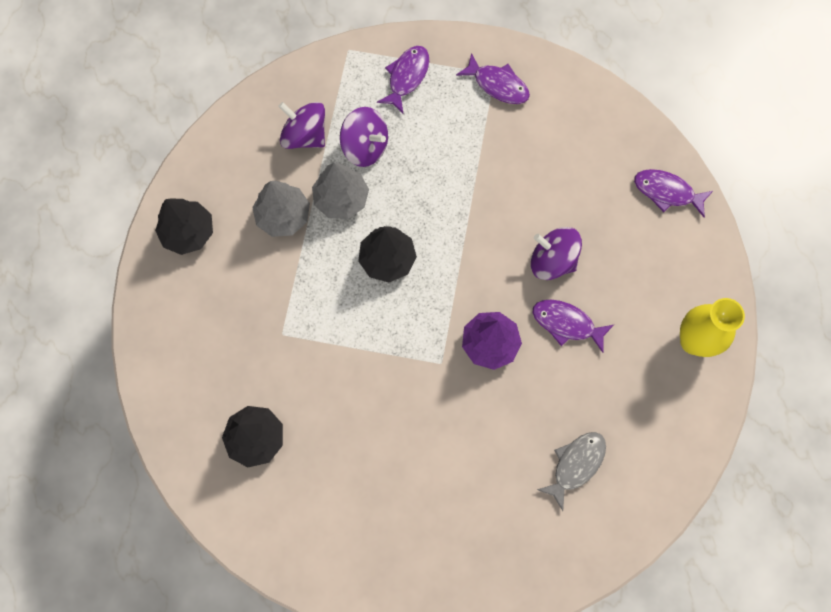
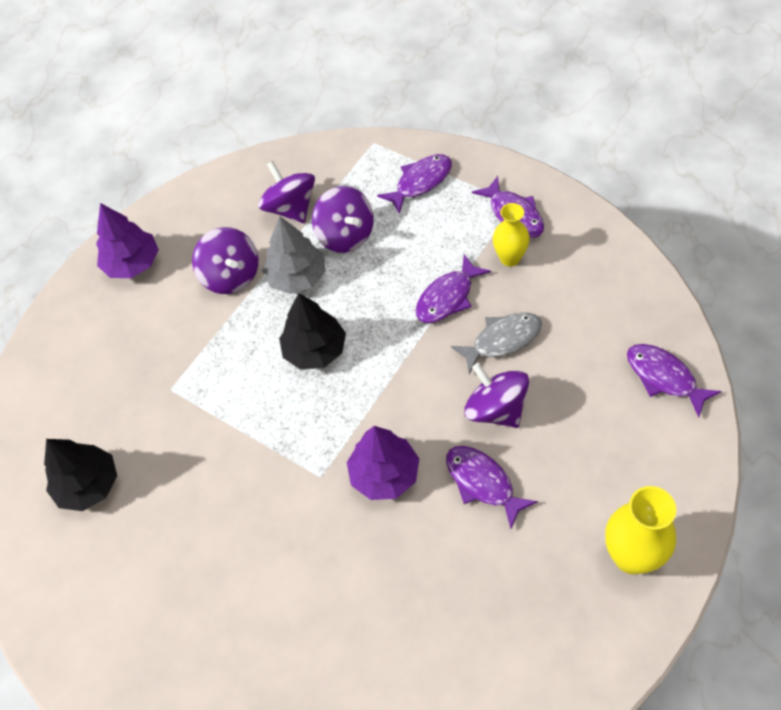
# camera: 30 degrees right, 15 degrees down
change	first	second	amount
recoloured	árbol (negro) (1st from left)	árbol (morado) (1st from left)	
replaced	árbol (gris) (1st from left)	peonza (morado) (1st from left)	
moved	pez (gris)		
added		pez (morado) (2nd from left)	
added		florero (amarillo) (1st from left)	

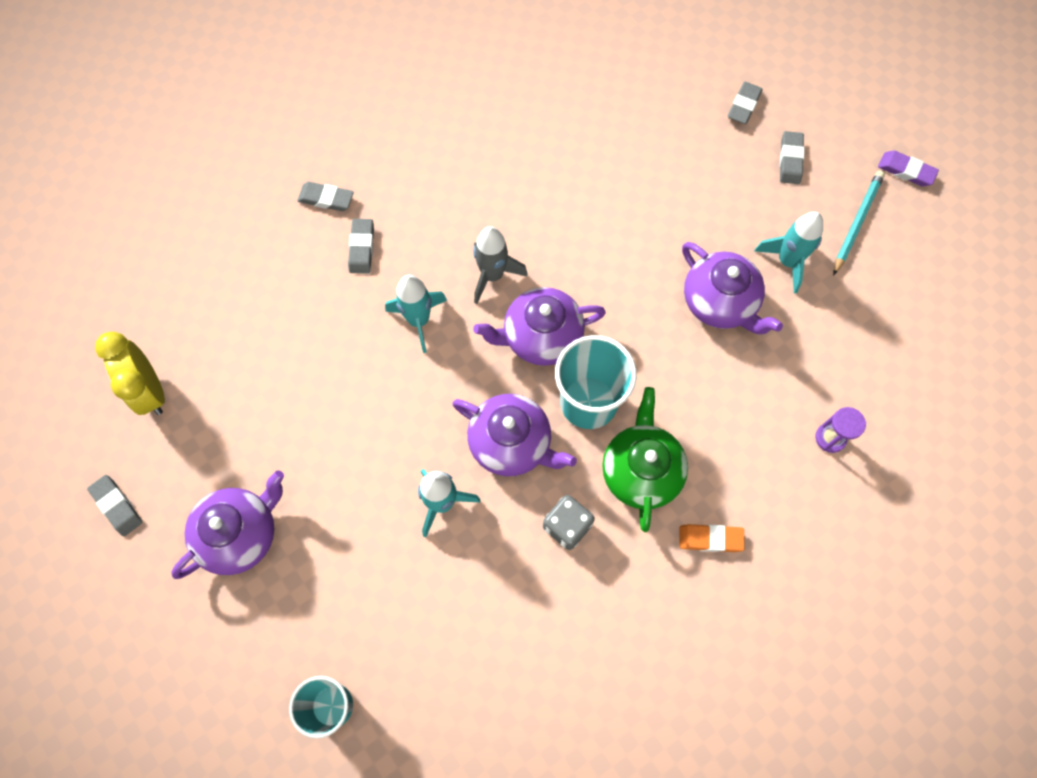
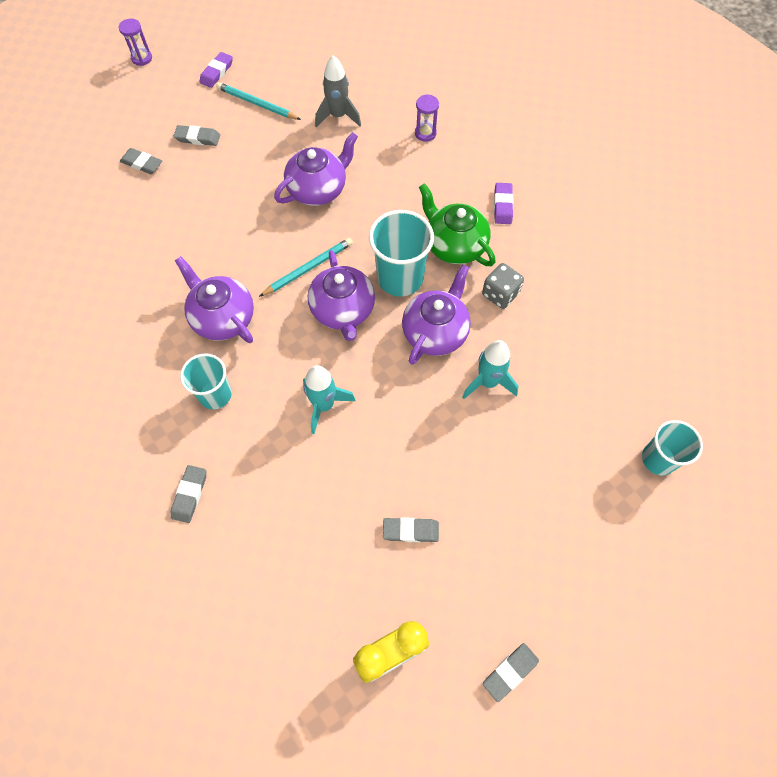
# camera: 90 degrees left, 5 degrees down
change	first	second	amount
moved	tetera (morado) (1st from left)		
moved	goma de borrar (gris) (3rd from left in the first image)	goma de borrar (gris) (4th from left)	
moved	cohete (gris)		
turned	tetera (verde)		45 degrees clockwise
recoloured	goma de borrar (naranja)	goma de borrar (morado) (2nd from left)	
removed	cohete (turquesa) (3rd from left)		
added		reloj de arena (morado) (1st from left)	
added		vaso (turquesa) (1st from left)	
added		lápiz (turquesa) (2nd from left)	

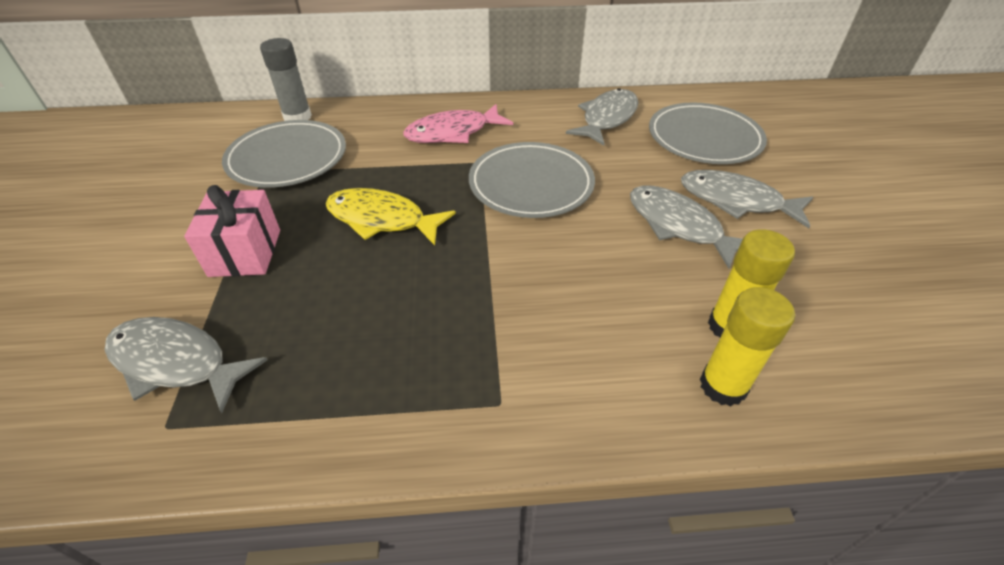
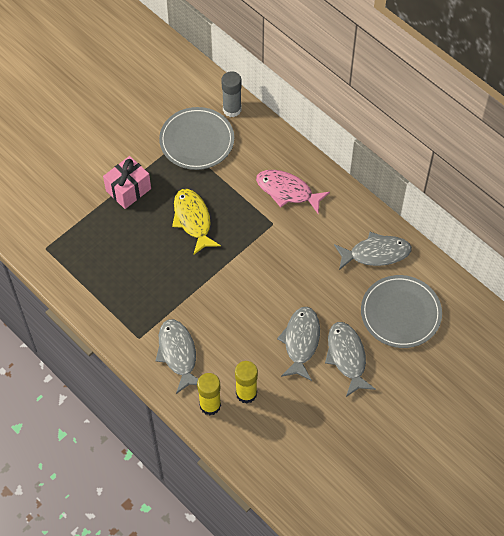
# camera: 50 degrees right, 15 degrees up
change	first	second	amount
moved	pez (gris) (1st from left)		
removed	plato (gris) (2nd from left)		

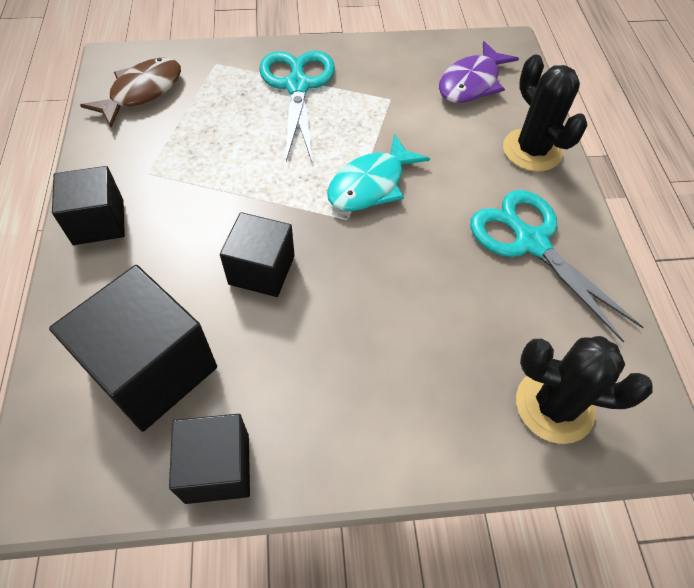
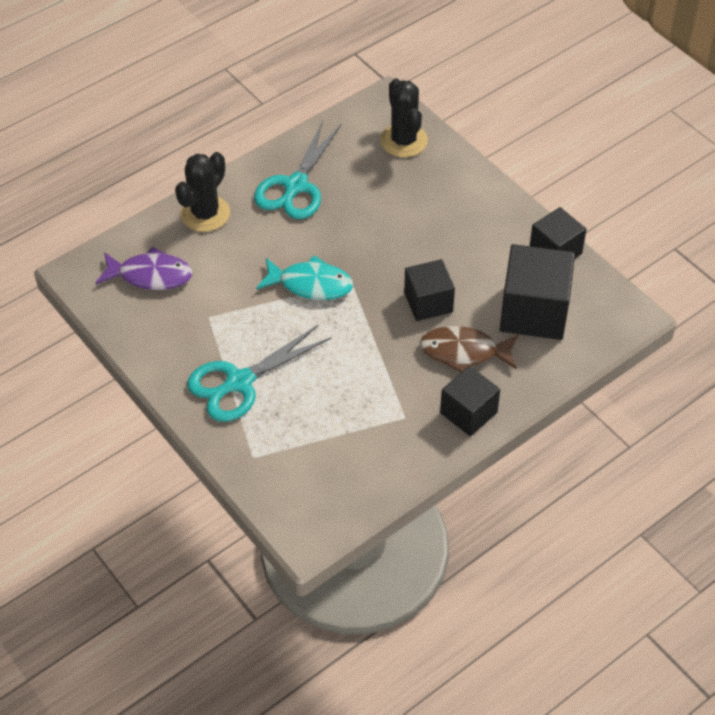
# camera: 120 degrees left, 5 degrees down
change	first	second	amount
moved	pez (marrón)		

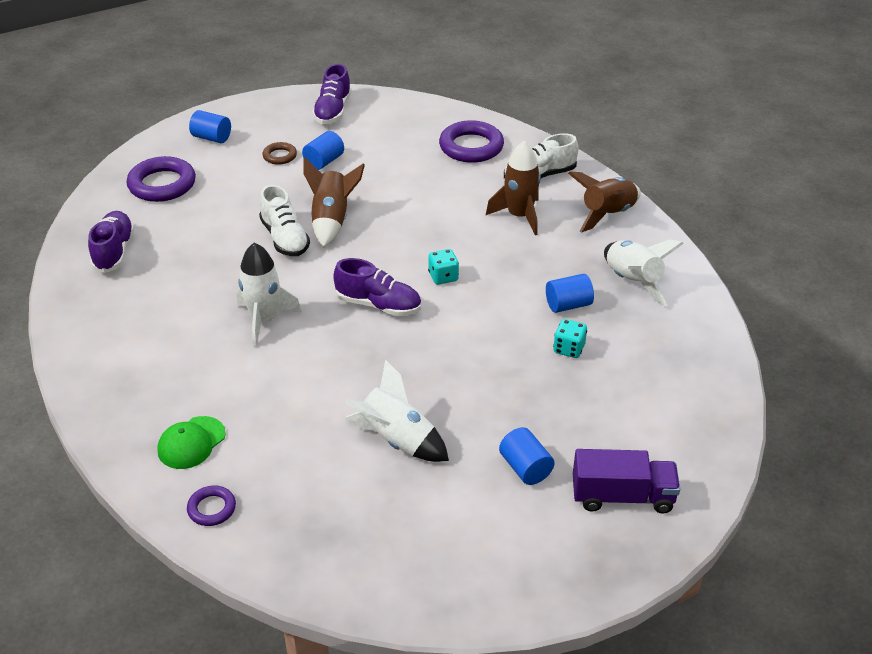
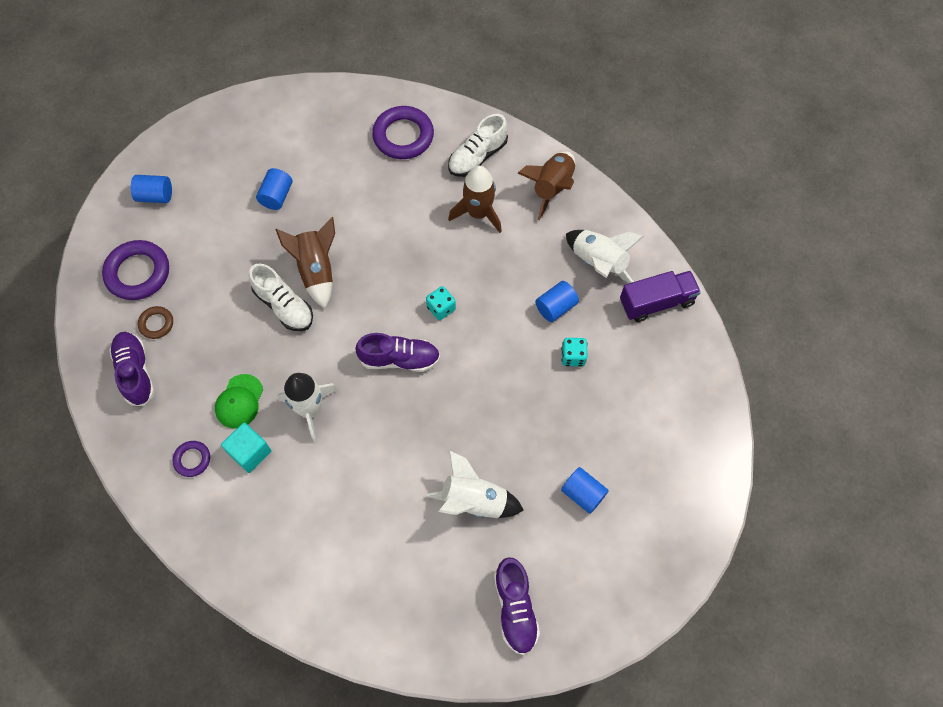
# camera: 20 degrees left, 25 degrees up
change	first	second	amount
moved	gorra (verde)		
moved	anillo (morado) (2nd from left)		
moved	anillo (marrón)		
moved	zapato (morado) (2nd from left in the first image)	zapato (morado) (3rd from left)	
moved	camión (morado)		
added		cubo (turquesa)	

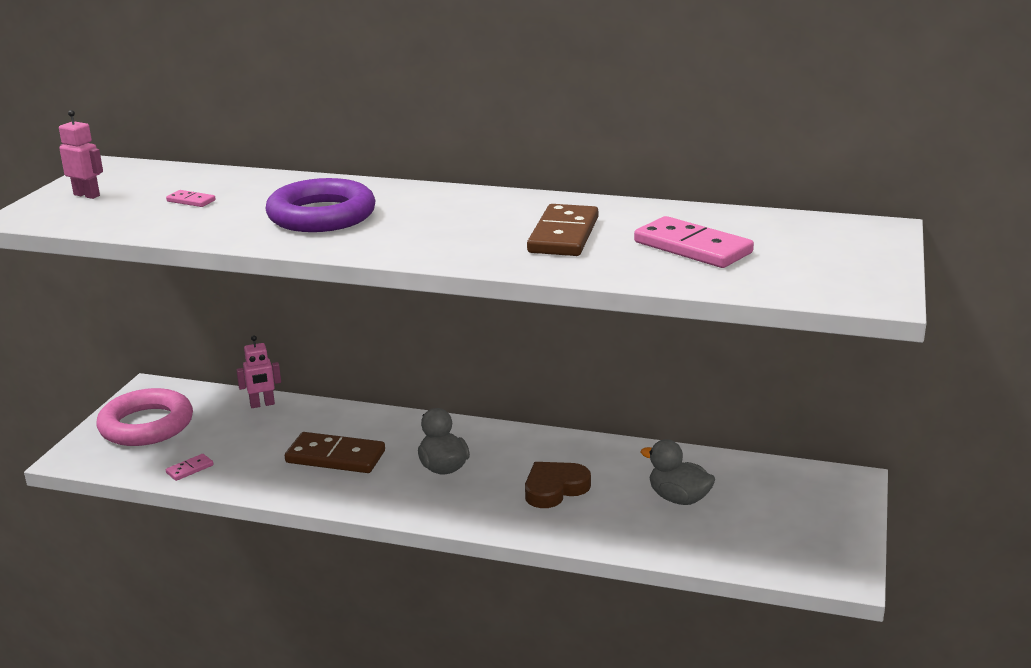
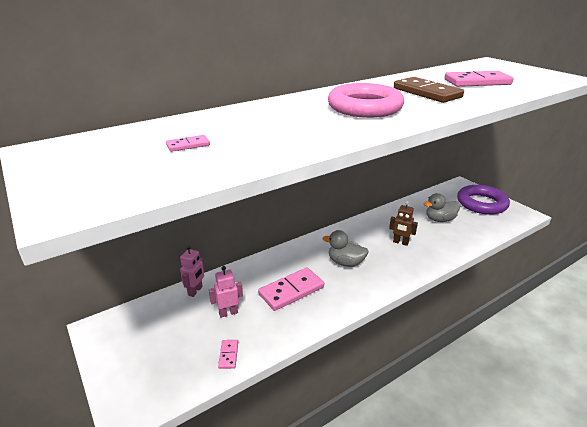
# camera: 50 degrees left, 5 degrees up
change	first	second	amount
moved	robot (rosa) (1st from left in the first image)	robot (rosa) (2nd from left)	
moved	anillo (rosa)		
moved	anillo (morado)		
recoloured	ficha de dominó (marrón) (1st from left)	ficha de dominó (rosa) (3rd from left)	
replaced	corazón (marrón)	robot (marrón)	

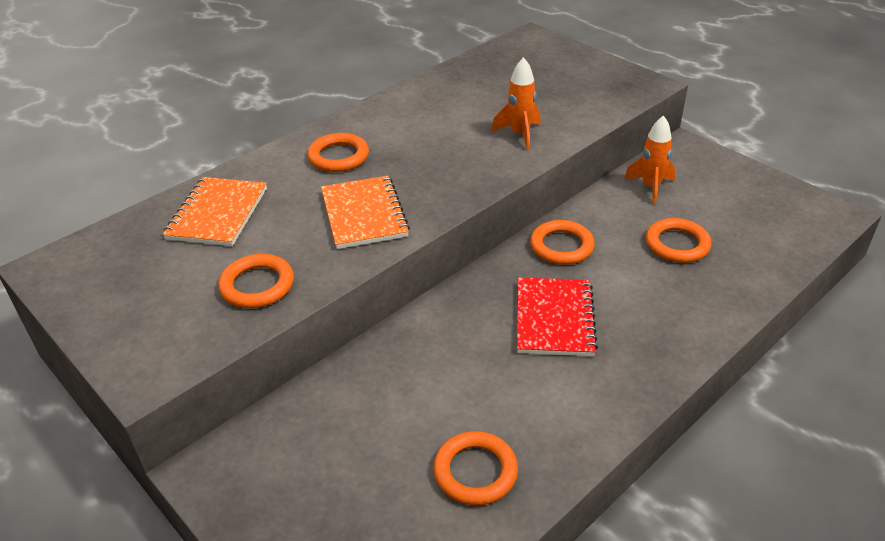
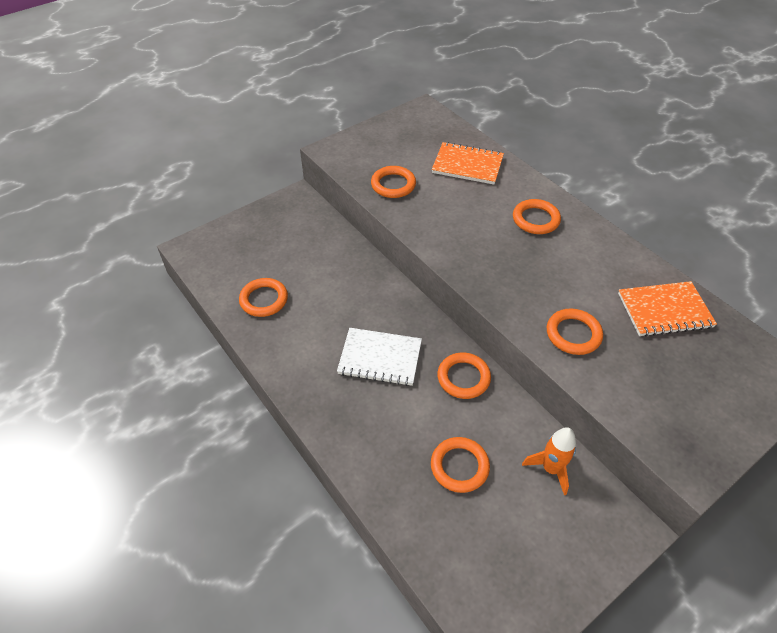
# camera: 95 degrees right, 10 degrees up
change	first	second	amount
moved	cuaderno (naranja) (2nd from left)		
replaced	cohete (naranja) (1st from left)	anillo (naranja) (6th from left)	
recoloured	cuaderno (rojo)	cuaderno (blanco)	

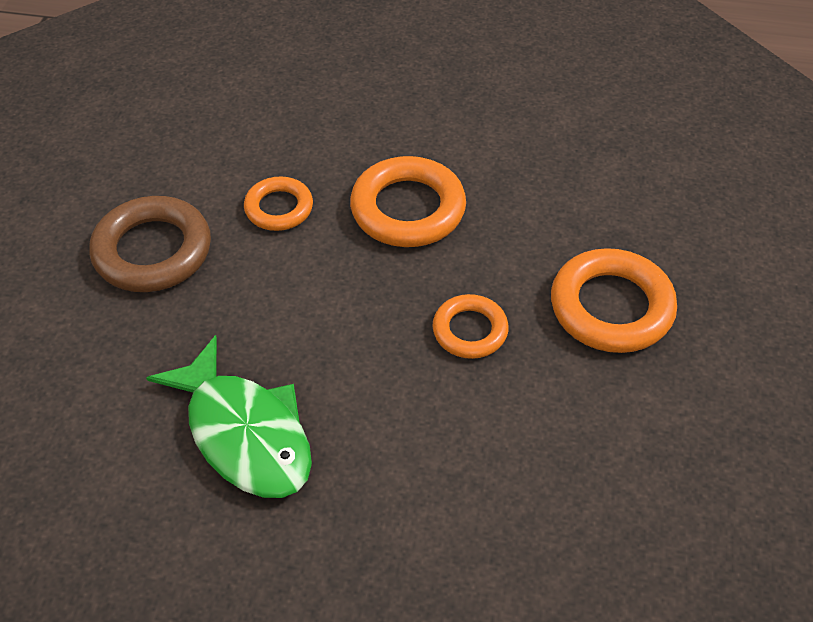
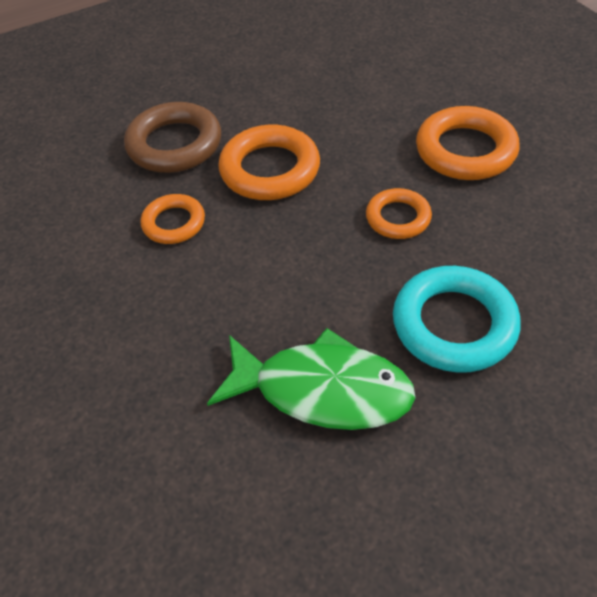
# camera: 35 degrees left, 0 degrees up
change	first	second	amount
moved	anillo (marrón)		
added		anillo (turquesa)	

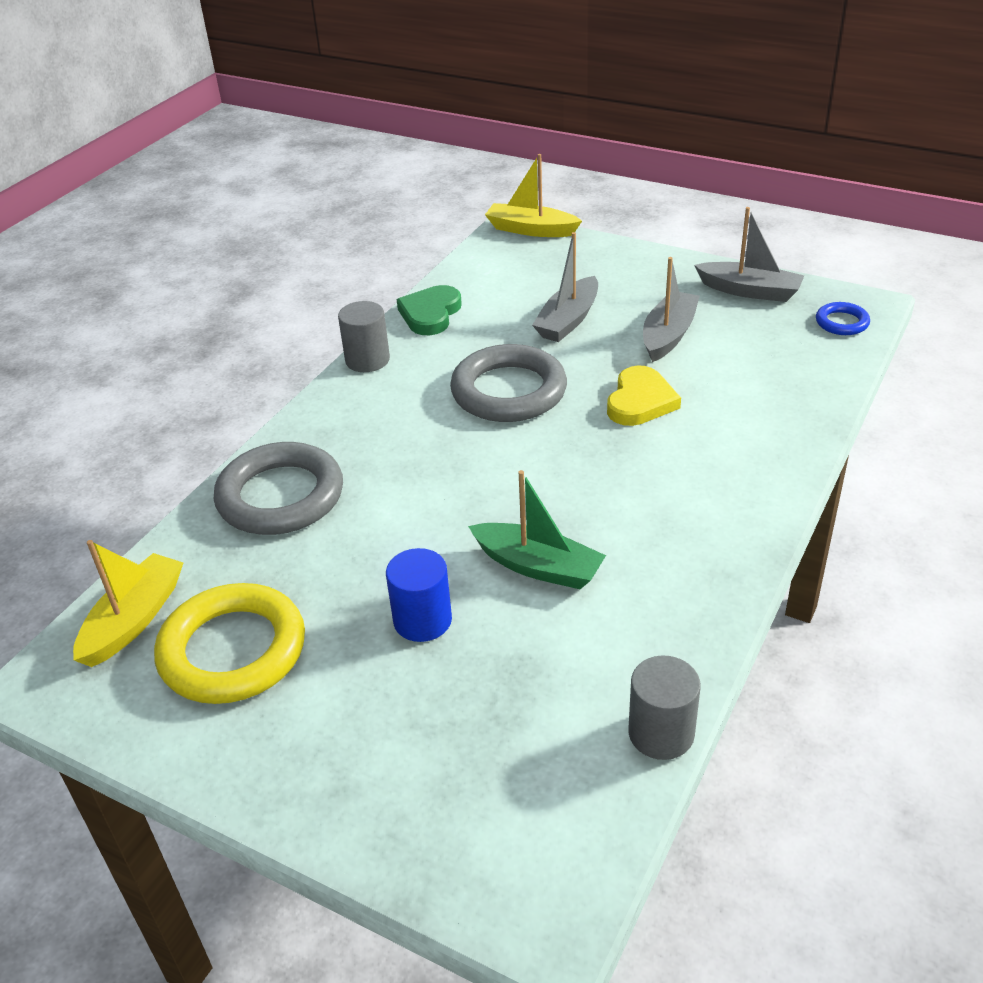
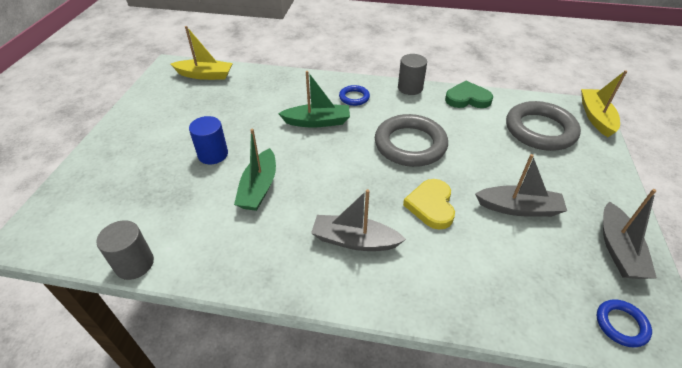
# camera: 70 degrees right, 5 degrees up
change	first	second	amount
removed	anillo (amarillo)		
moved	anillo (gris) (1st from left in the first image)	anillo (gris) (2nd from left)	
moved	barco (gris) (1st from left)		
turned	corazón (amarillo)		90 degrees clockwise
added		barco (verde) (2nd from left)	
added		anillo (azul) (1st from left)	

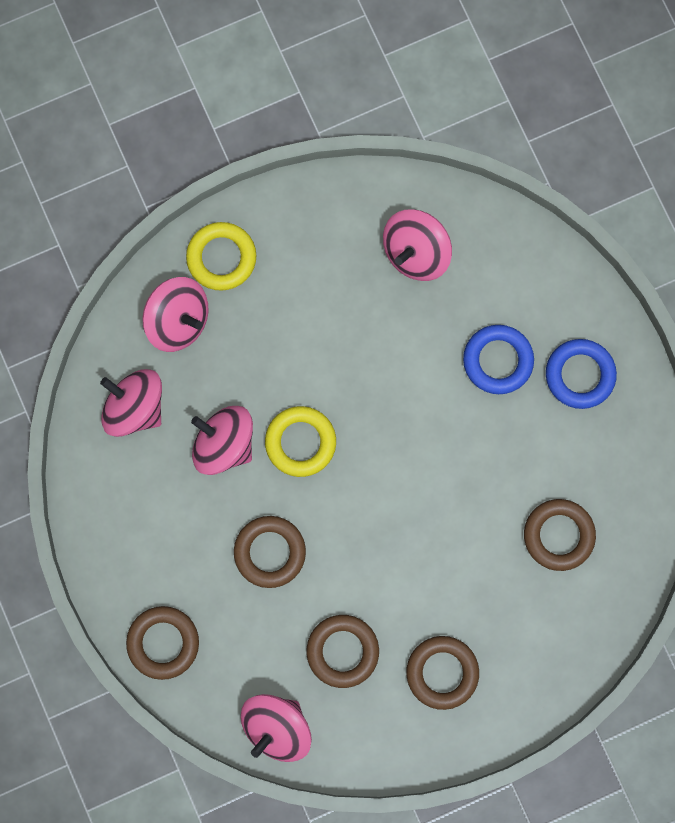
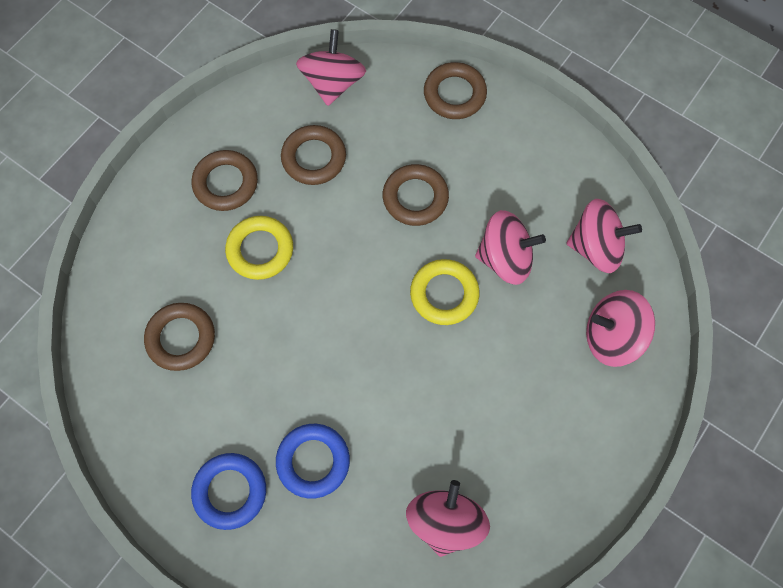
# camera: 150 degrees right, 10 degrees down
change	first	second	amount
moved	anillo (amarillo) (1st from left)		

